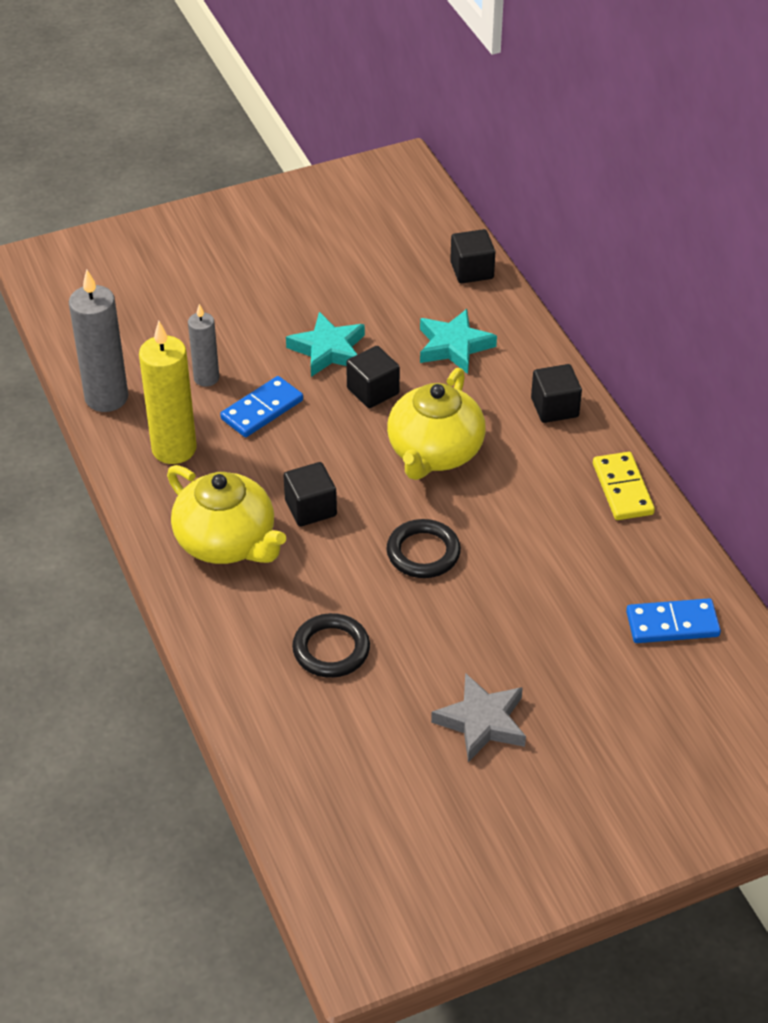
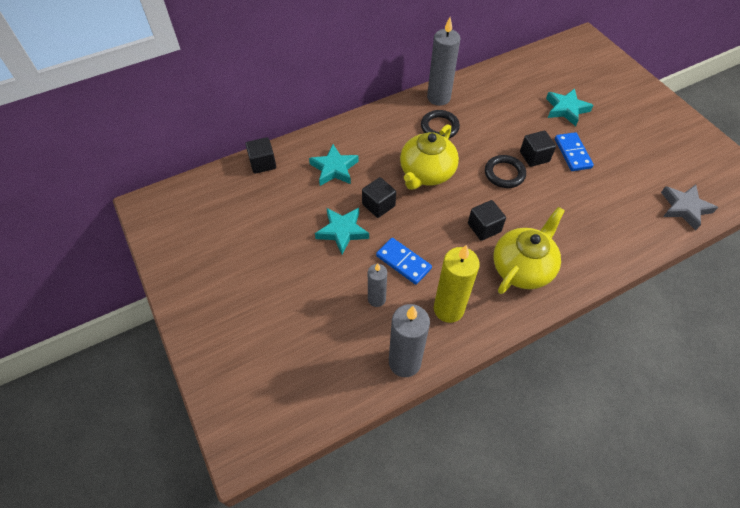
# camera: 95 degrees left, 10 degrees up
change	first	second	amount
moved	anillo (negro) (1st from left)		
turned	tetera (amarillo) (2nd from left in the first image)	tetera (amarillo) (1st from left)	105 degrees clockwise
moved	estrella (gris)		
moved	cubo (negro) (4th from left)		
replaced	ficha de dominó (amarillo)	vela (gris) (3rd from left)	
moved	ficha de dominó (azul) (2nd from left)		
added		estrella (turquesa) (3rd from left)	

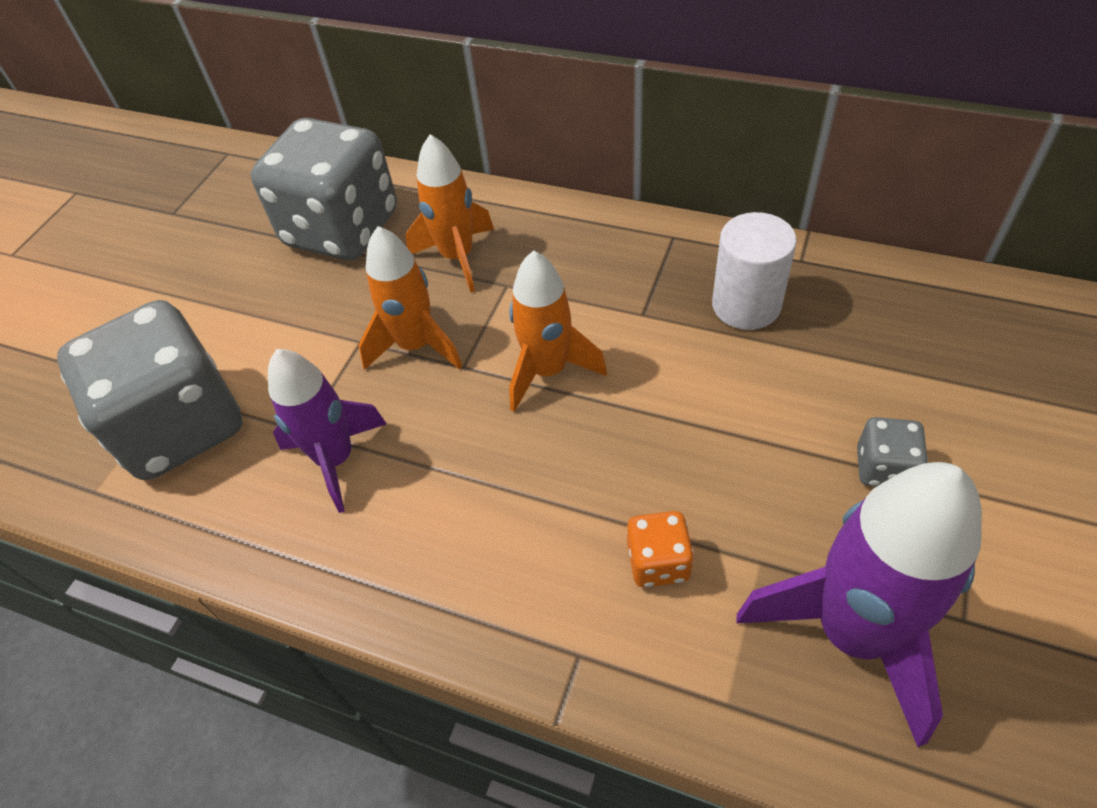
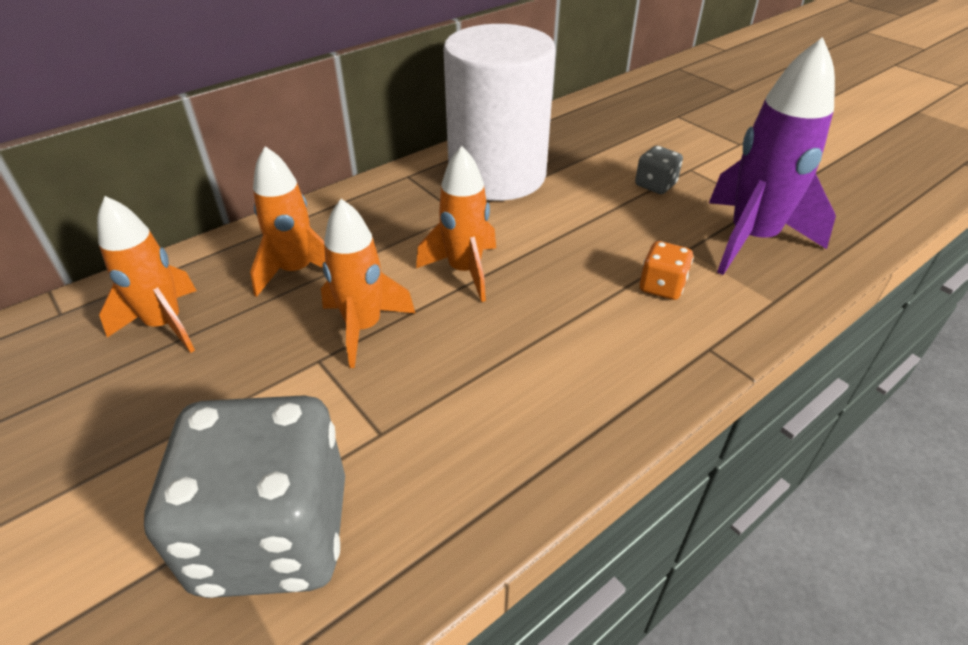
# camera: 65 degrees left, 10 degrees down
change	first	second	amount
replaced	dado (gris) (2nd from left)	cohete (naranja) (1st from left)	
removed	cohete (morado) (1st from left)		
resized	cilindro (blanco)		x1.95

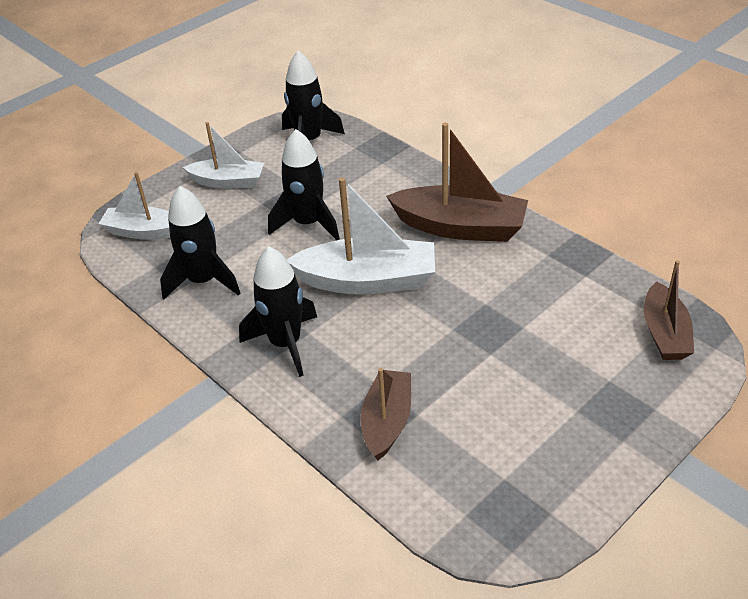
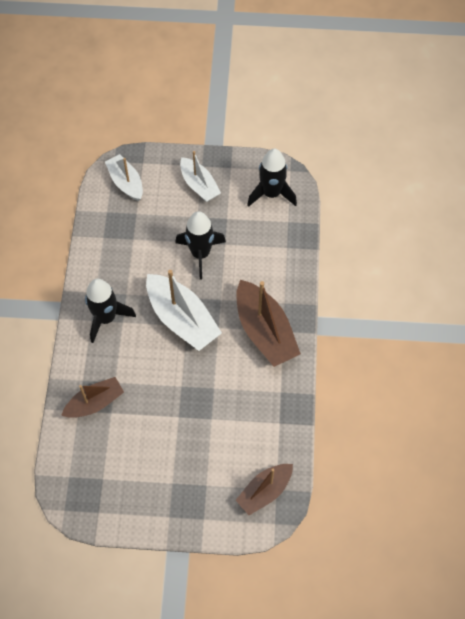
# camera: 45 degrees right, 20 degrees up
change	first	second	amount
removed	cohete (negro) (1st from left)		

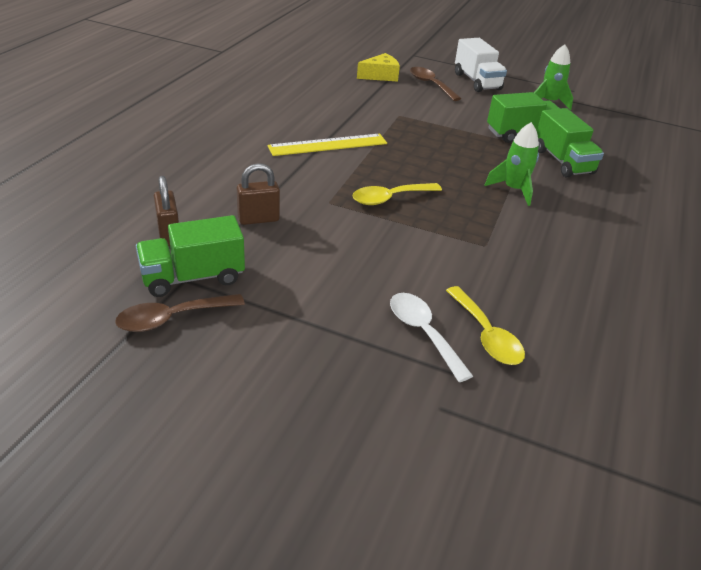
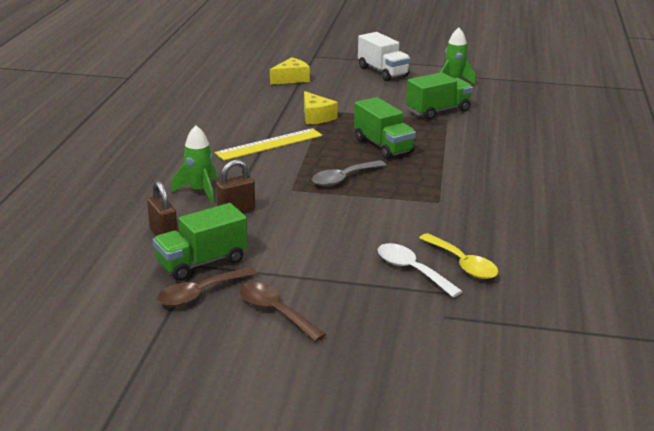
# camera: 10 degrees left, 10 degrees down
change	first	second	amount
recoloured	cuchara (amarillo) (1st from left)	cuchara (gris)	
moved	cuchara (marrón) (2nd from left)		
moved	cohete (verde) (1st from left)		
moved	camión (verde) (3rd from left in the first image)	camión (verde) (2nd from left)	
added		queso (amarillo) (2nd from left)	

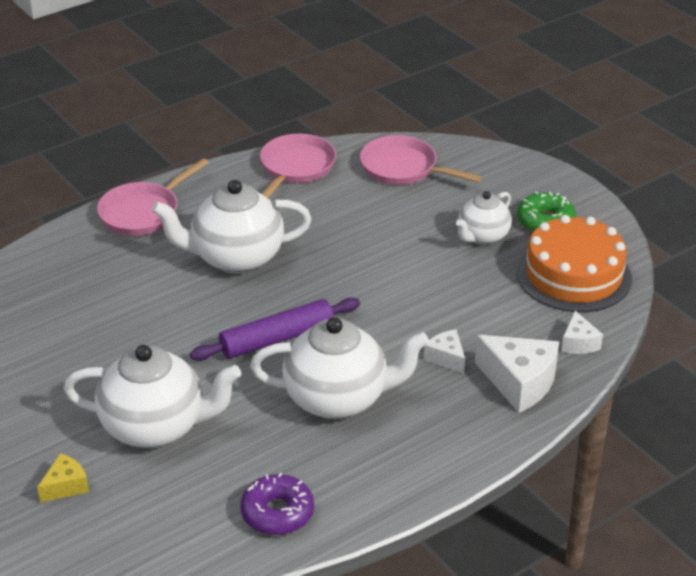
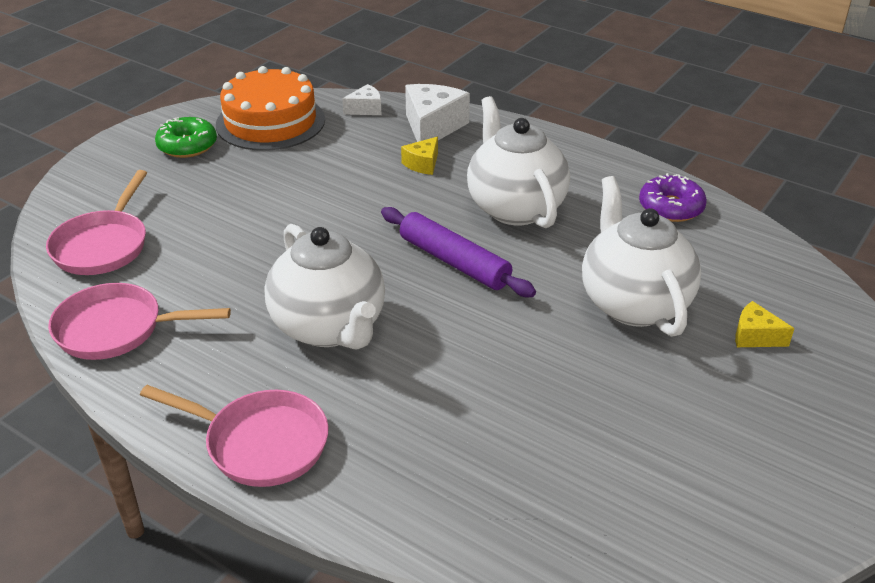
# camera: 110 degrees left, 0 degrees up
change	first	second	amount
recoloured	queso (blanco) (1st from left)	queso (amarillo) (1st from left)	
removed	tetera (blanco) (4th from left)		

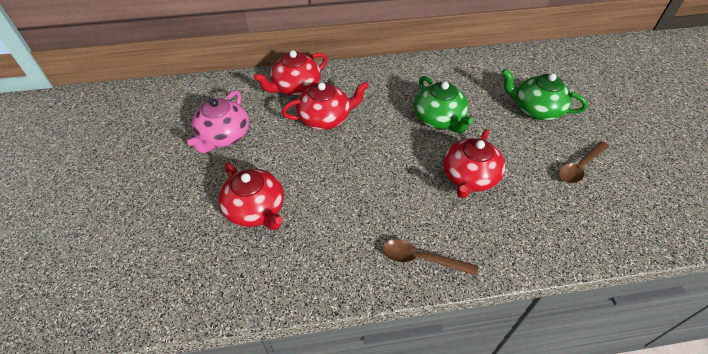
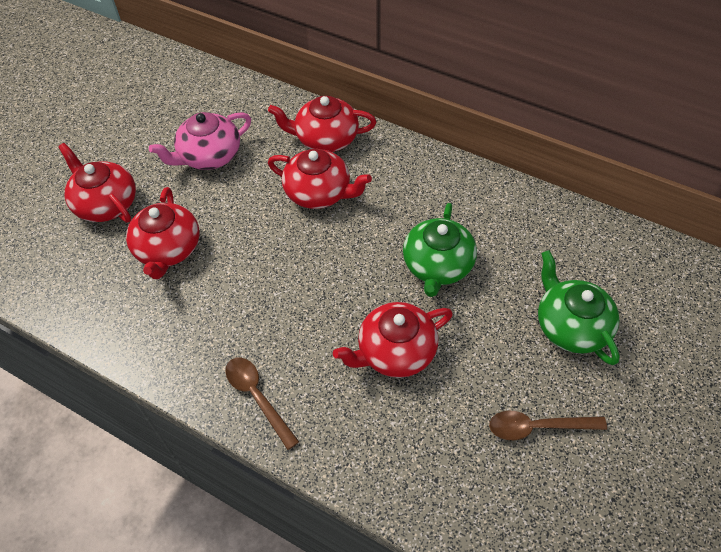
# camera: 40 degrees right, 5 degrees up
change	first	second	amount
added		tetera (rojo) (1st from left)	

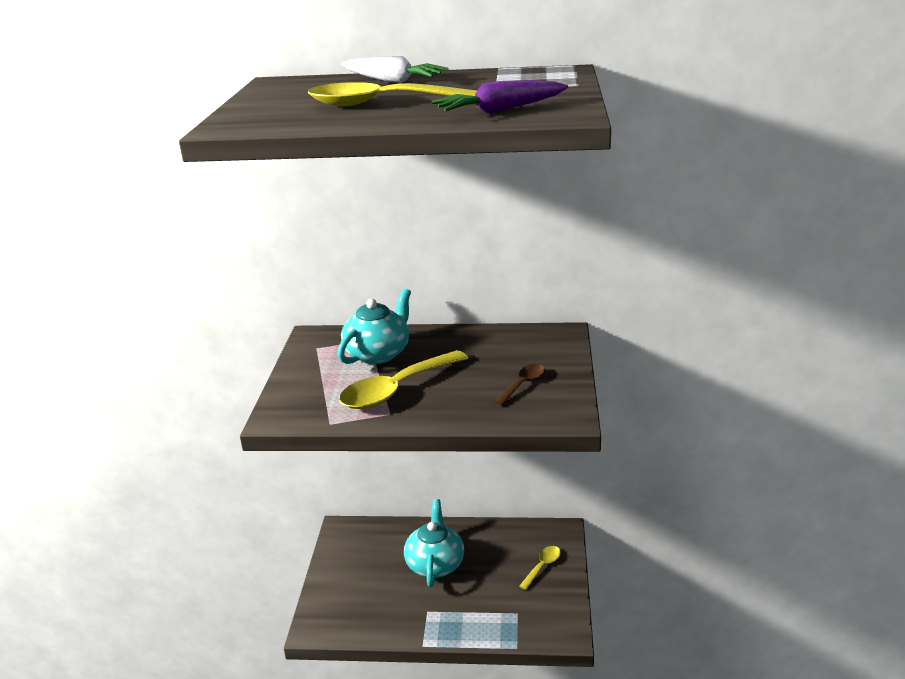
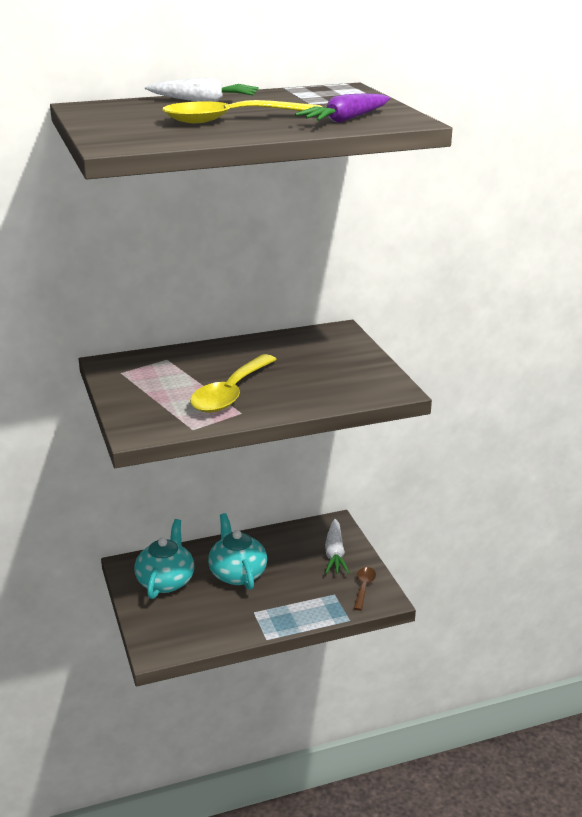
# camera: 25 degrees left, 0 degrees up
change	first	second	amount
moved	tetera (turquesa) (1st from left)		
moved	cuchara (marrón)		
replaced	cuchara (amarillo) (3rd from left)	zanahoria (blanco) (2nd from left)	

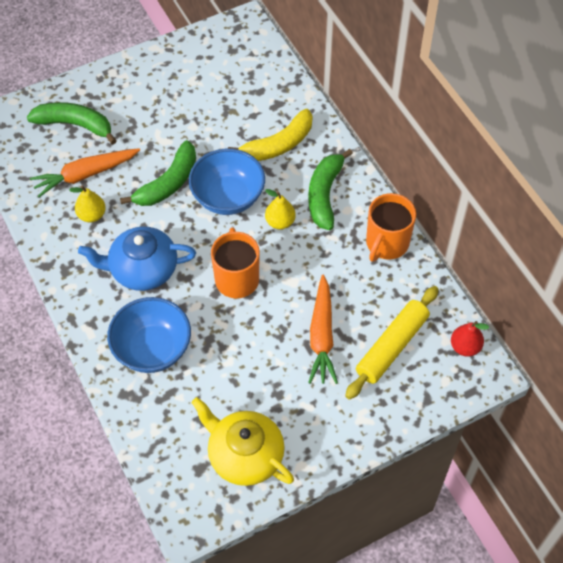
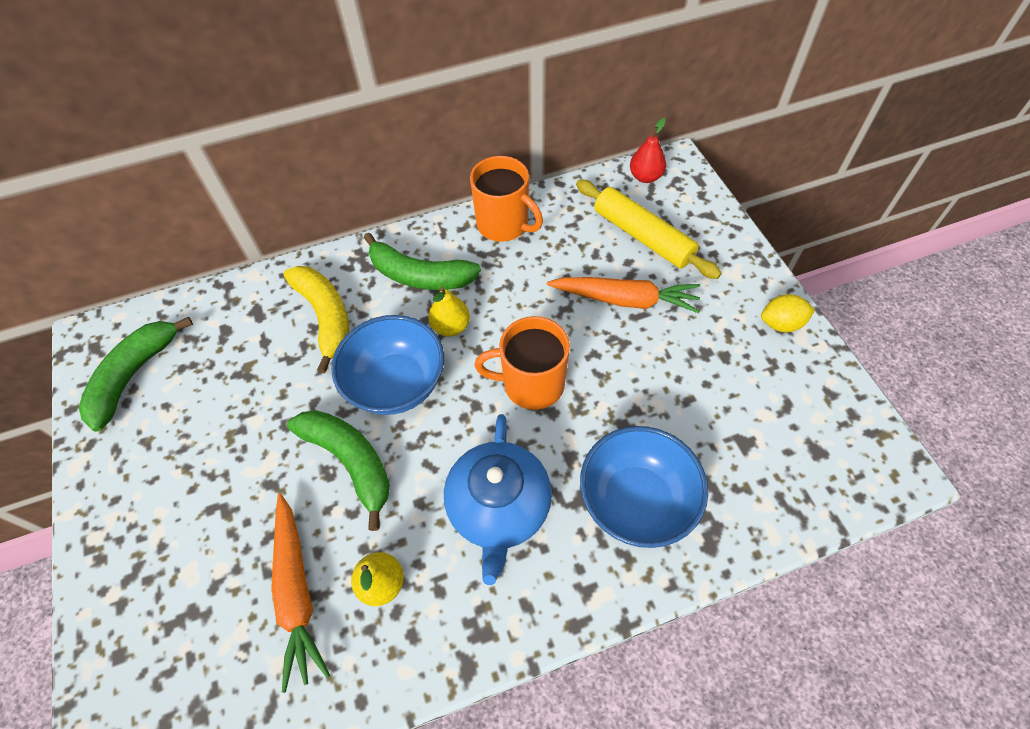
# camera: 80 degrees left, 0 degrees up
change	first	second	amount
moved	plátano (verde) (1st from left)		
removed	tetera (amarillo)		
added		limón (amarillo)	

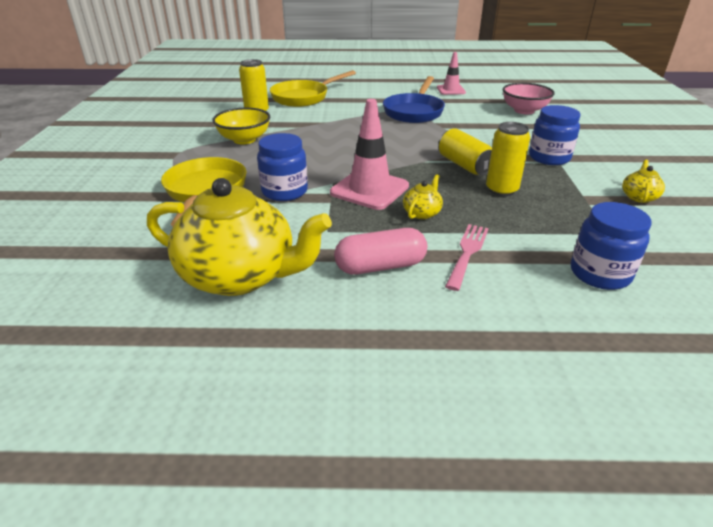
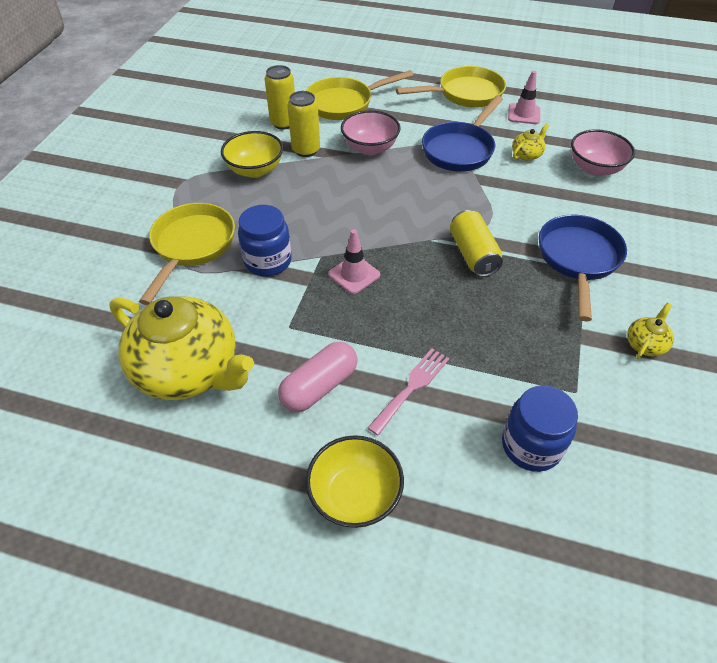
# camera: 15 degrees right, 15 degrees up
change	first	second	amount
resized	cono de tráfico (rosa) (1st from left)		x0.60
turned	cápsula (rosa)		45 degrees counterclockwise
moved	tetera (amarillo) (2nd from left)		
moved	lata (amarillo) (3rd from left in the first image)	lata (amarillo) (2nd from left)	
replaced	tarro (azul) (2nd from left)	sartén (azul) (2nd from left)	
added		cuenco (amarillo) (2nd from left)	
added		cuenco (rosa) (1st from left)	
added		sartén (amarillo) (3rd from left)	

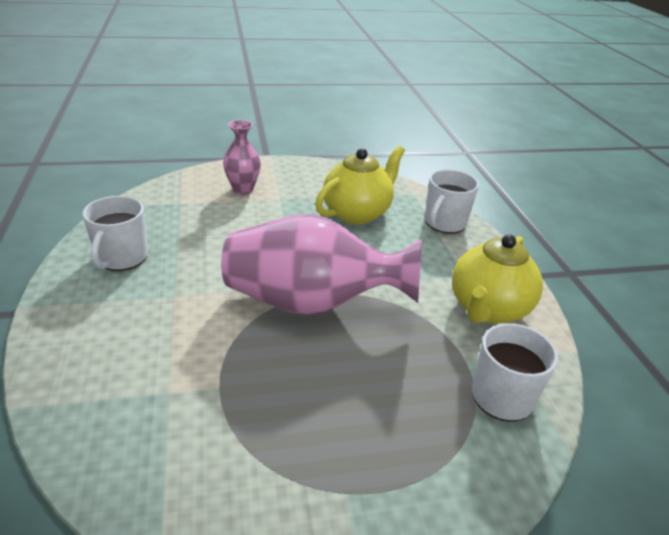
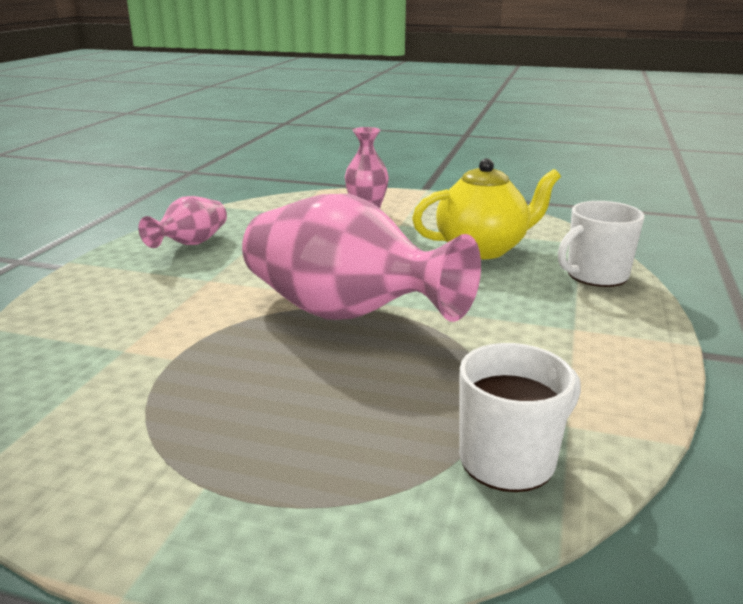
# camera: 30 degrees right, 10 degrees down
change	first	second	amount
replaced	taza (blanco) (1st from left)	florero (rosa) (1st from left)	
removed	tetera (amarillo) (2nd from left)		

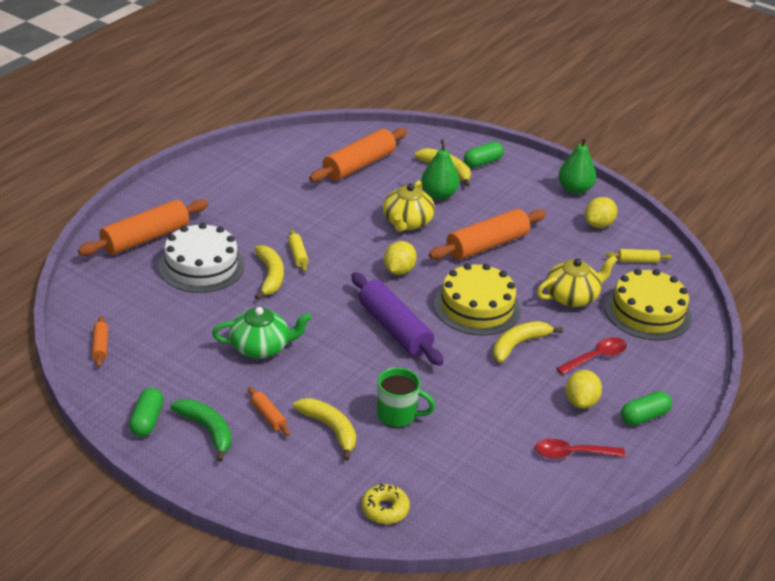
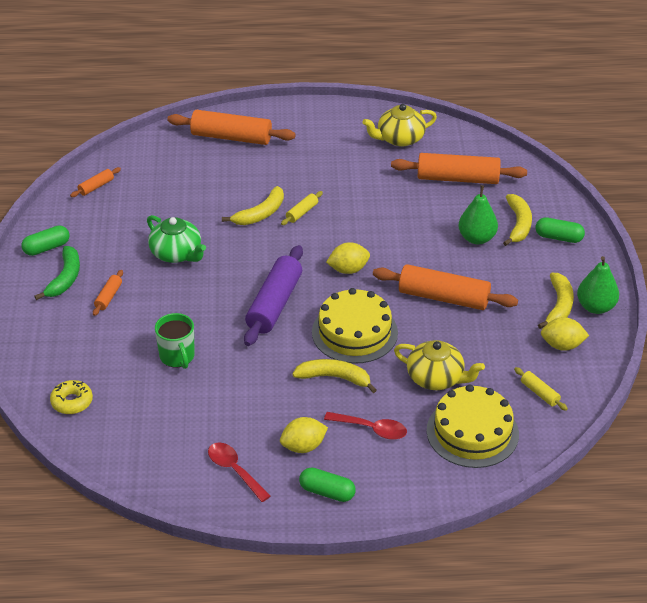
# camera: 55 degrees right, 5 degrees up
change	first	second	amount
removed	tarta (blanco)		
moved	plátano (amarillo) (2nd from left in the first image)	plátano (amarillo) (4th from left)	
moved	tetera (amarillo) (1st from left)		

